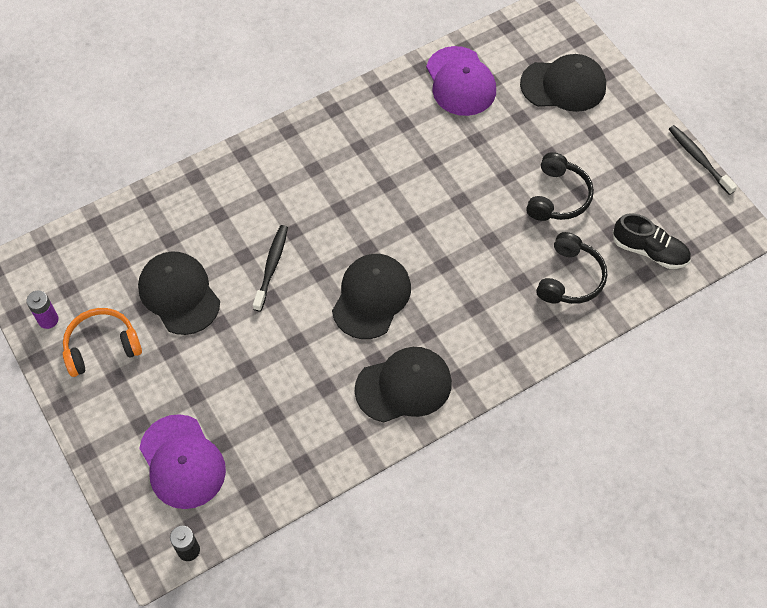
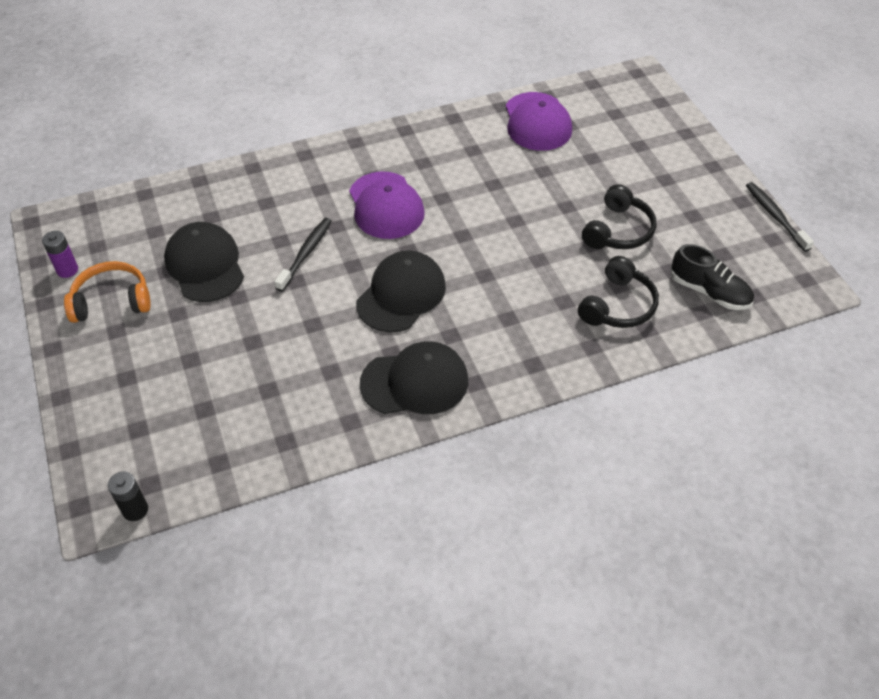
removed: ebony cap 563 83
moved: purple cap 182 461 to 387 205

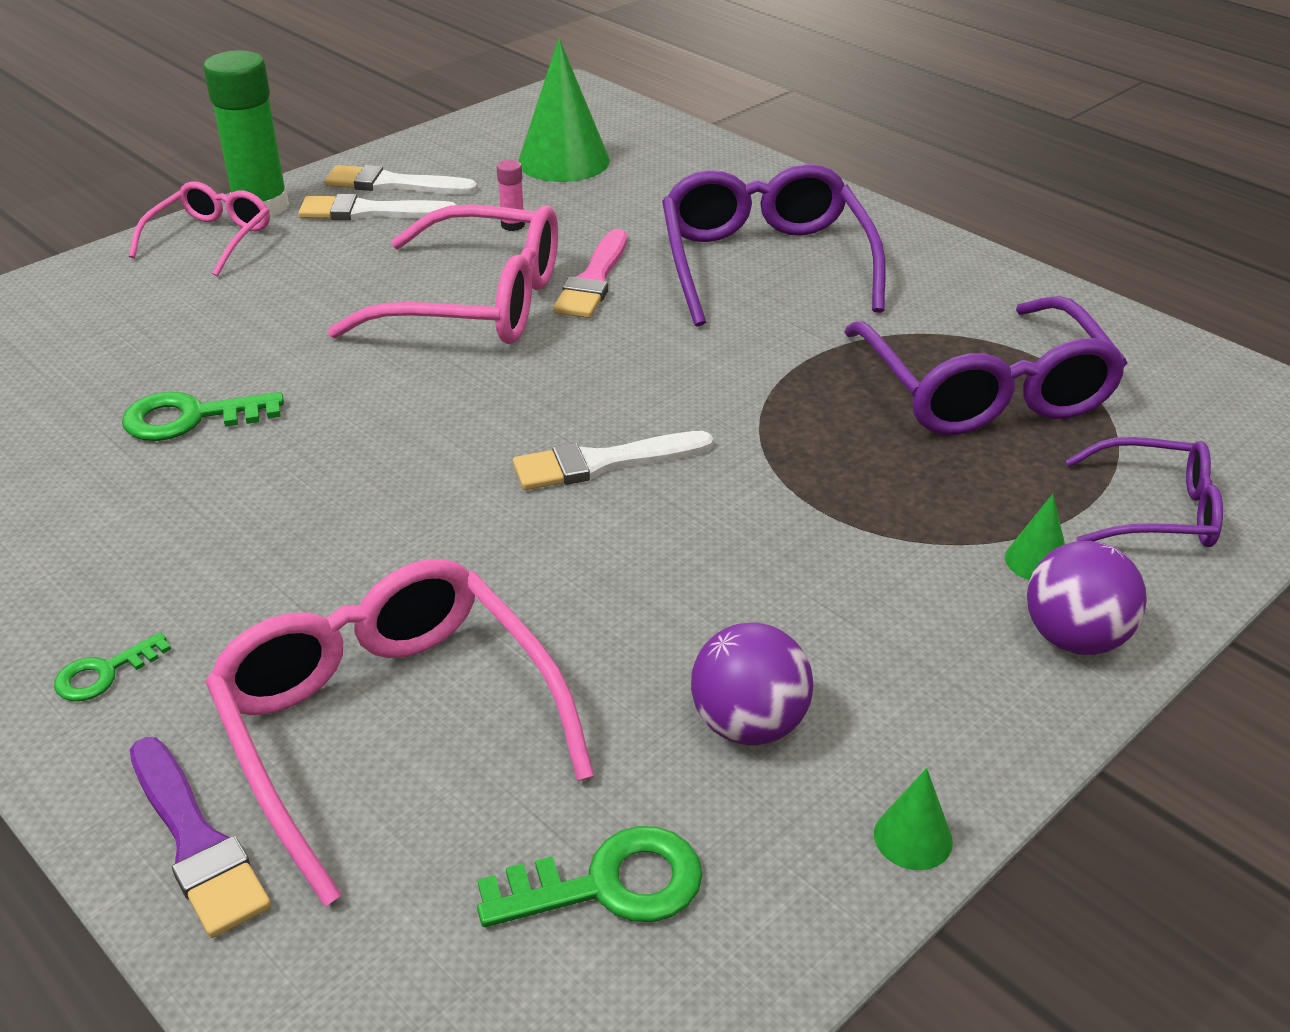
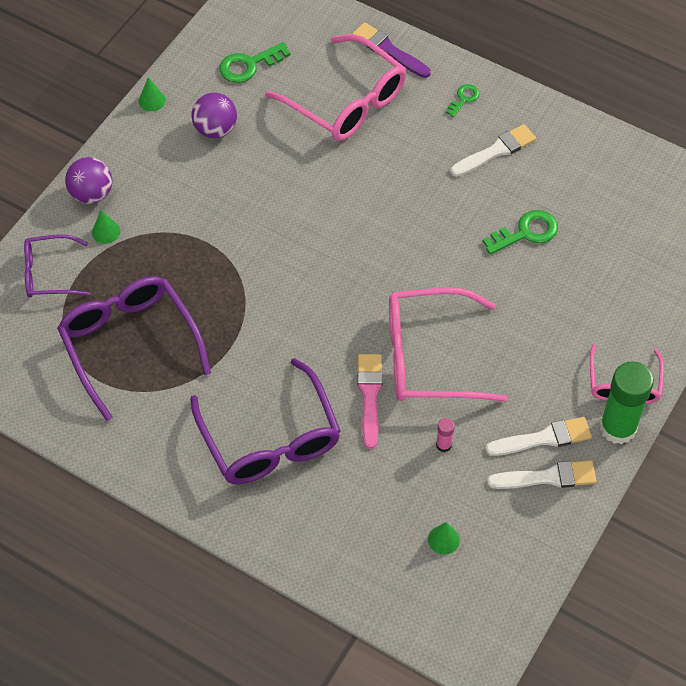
moved: pure white paint brush 613 460 to 493 150
resized: emerald cone 564 110 = 444 538 x0.46

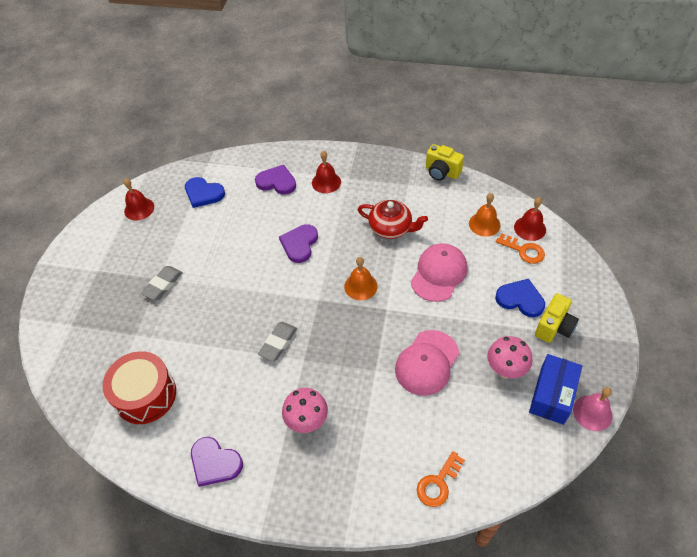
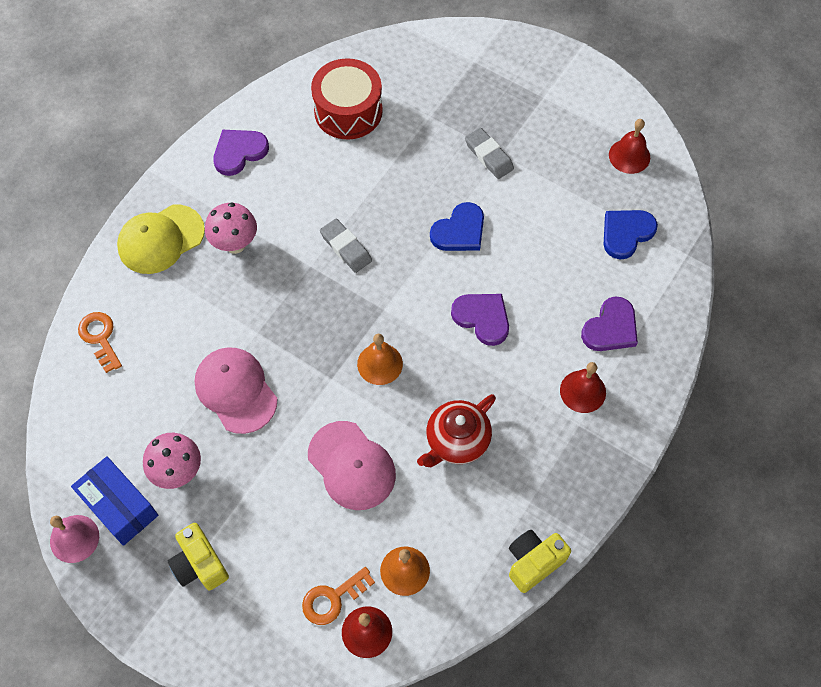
added: yellow cap 161 239
moved: royal blue love heart 520 298 to 457 226

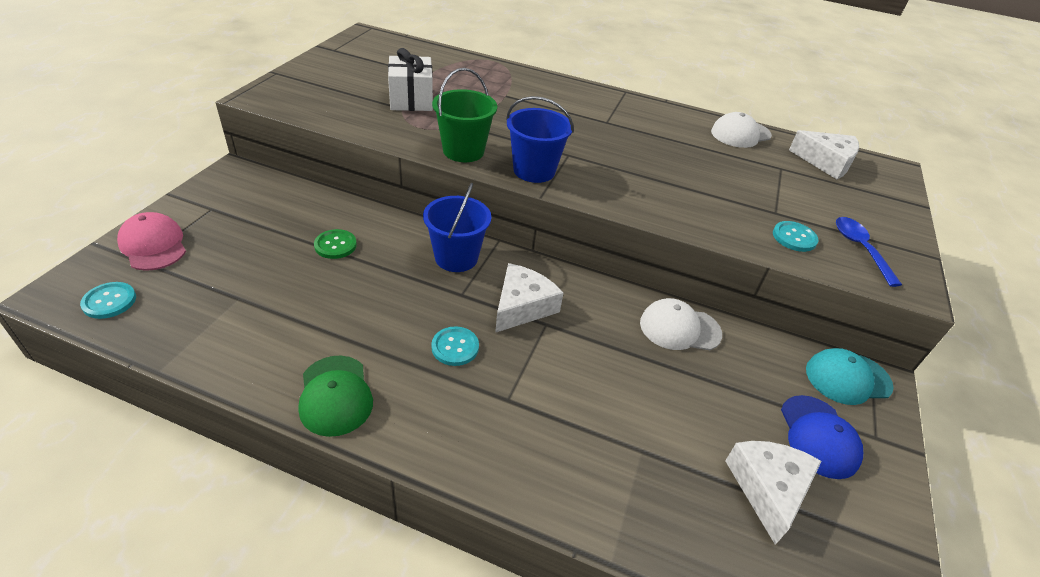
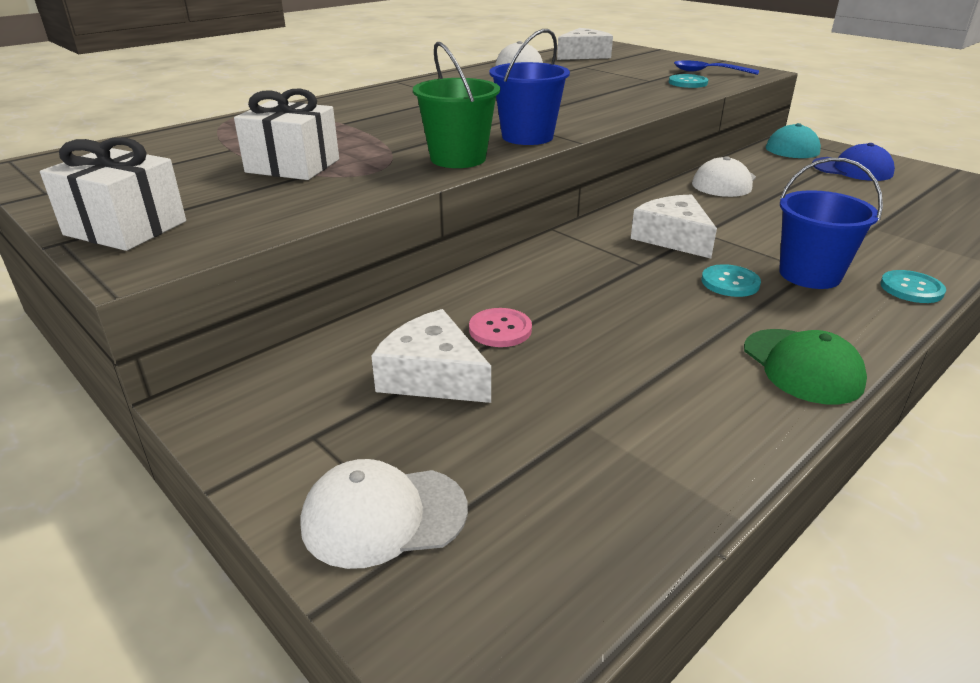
added: pure white present 113 194
moved: aqua button 108 300 to 913 286; royal blue bucket 457 227 to 831 223; pure white cheese 773 493 to 431 356
recoloured: pink cap 151 241 to pure white cap 384 514; emerald button 335 244 to pink button 500 327
turned: emerald cap 335 396 = 805 367 60 degrees clockwise

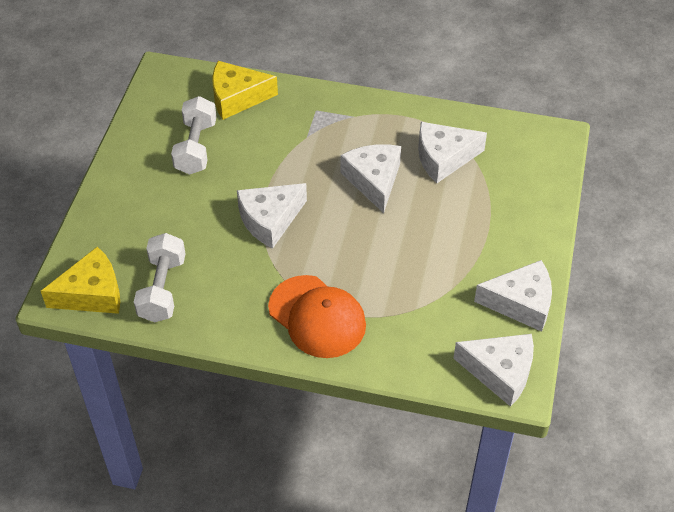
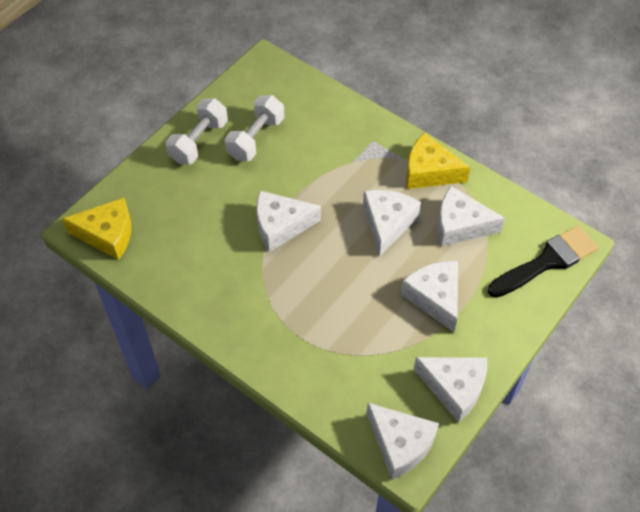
removed: orange cap 317 316
added: pure white cheese 429 296; ebony paint brush 543 262
moved: pure white hand weight 160 277 to 197 131; yellow cheese 245 90 to 438 160

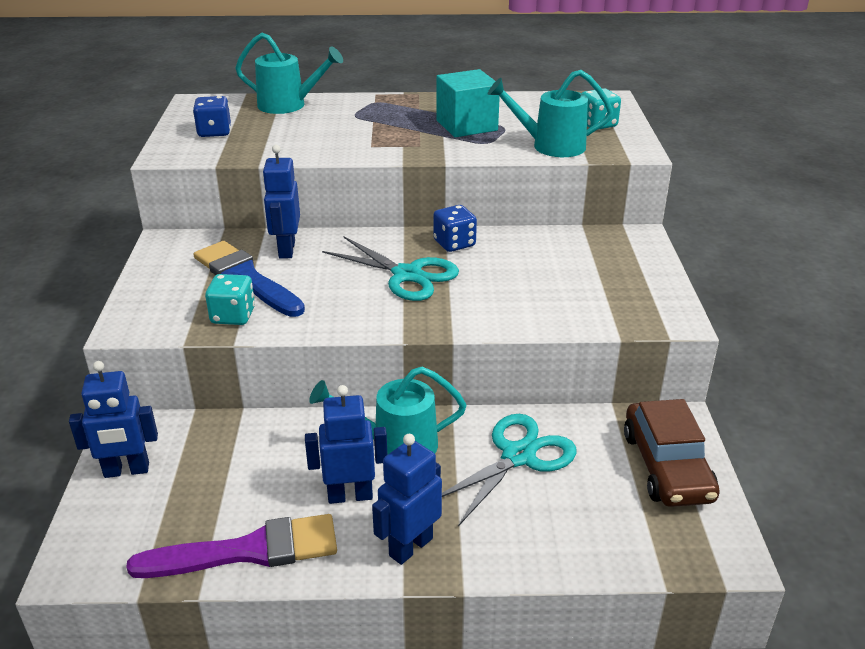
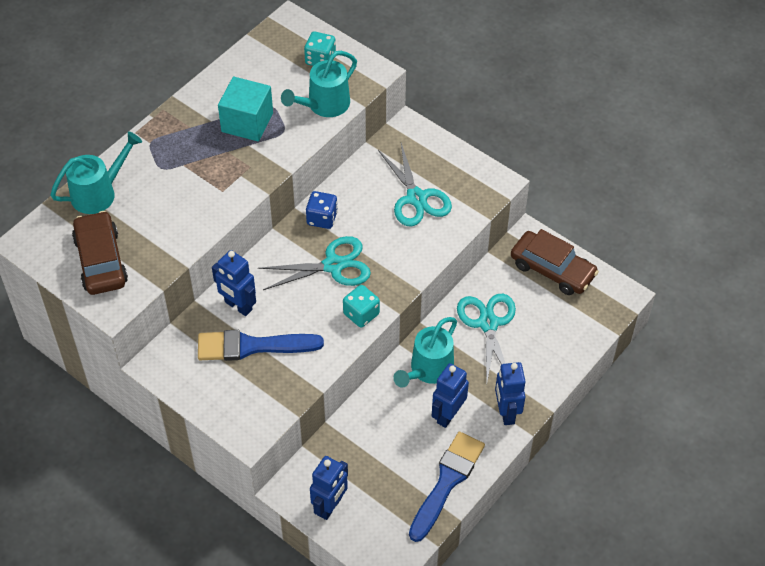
added: aqua pair of scissors 415 185
moved: aqua game die 230 299 to 361 306
replaced: royal blue game die 212 116 to dark brown automobile 100 253
recoloured: purple paint brush 231 546 to royal blue paint brush 447 487

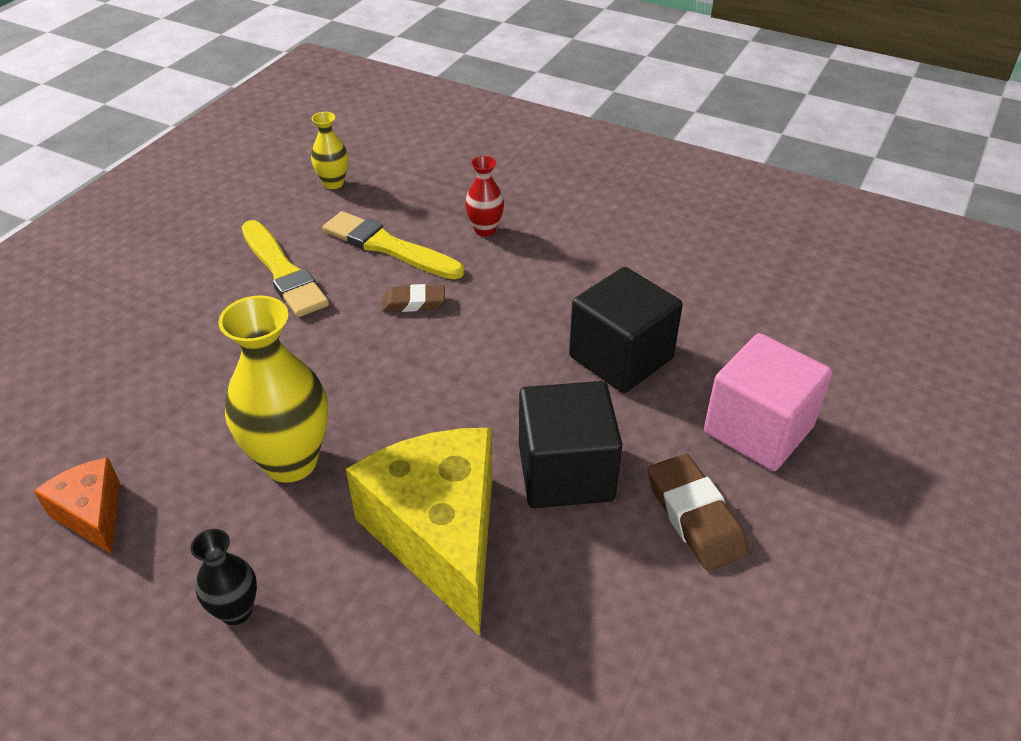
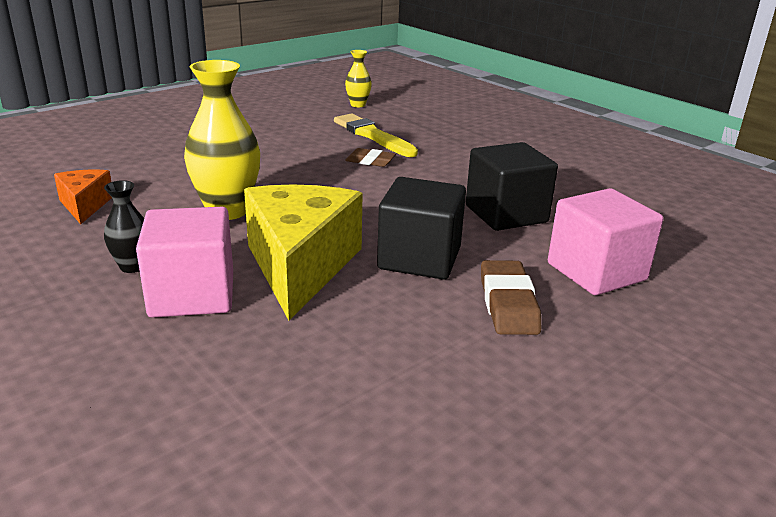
removed: yellow paint brush 285 268; crimson tall vase 484 196
added: pink solid cube 184 262

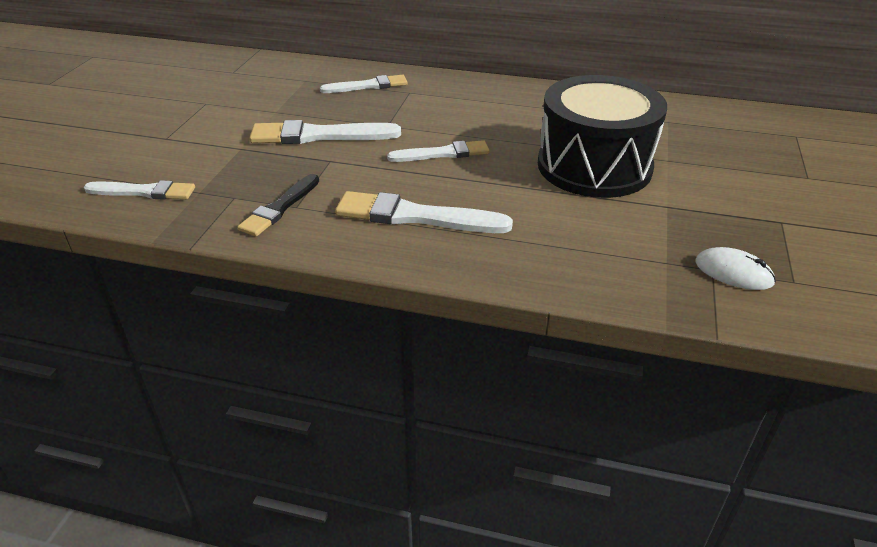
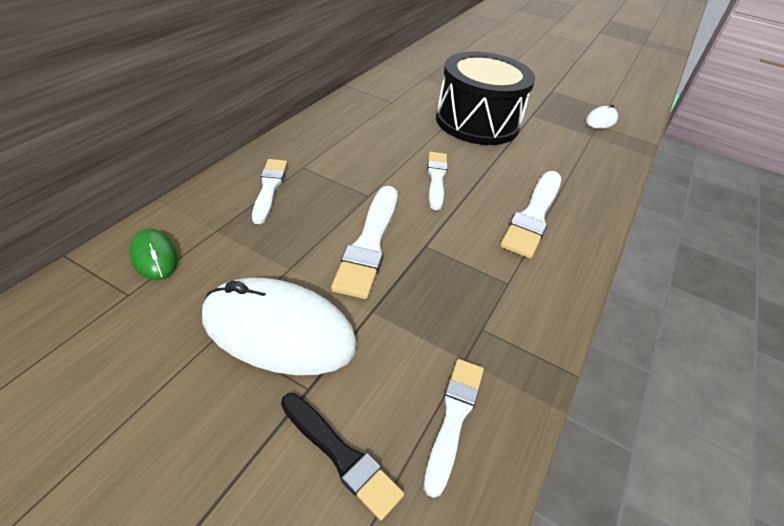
added: emerald mouse 153 254; pure white mouse 279 326
moved: ebony paint brush 278 205 to 342 456

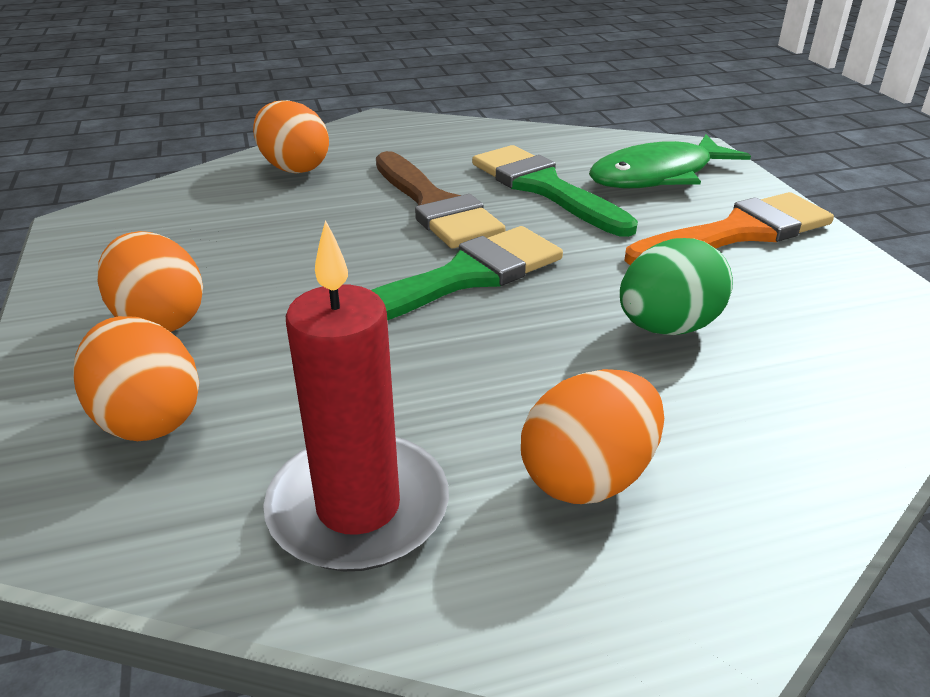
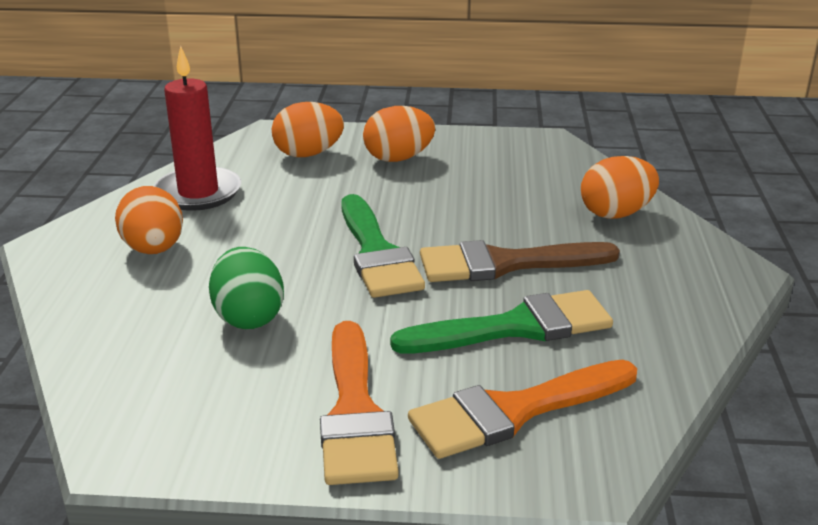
replaced: emerald fish figure 670 161 to orange paint brush 522 409

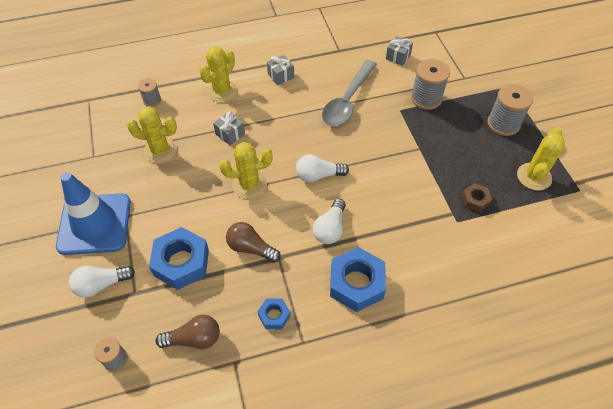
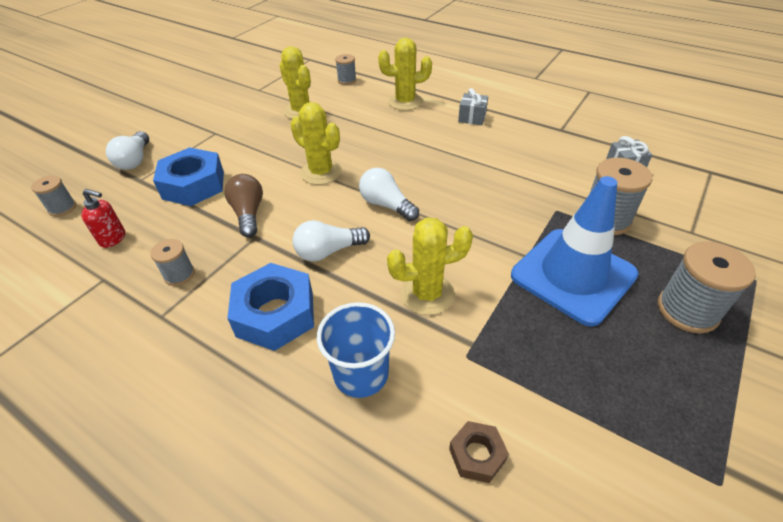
removed: gray present 229 128; gray tablespoon 349 93
added: royal blue beaker 356 350
moved: royal blue safety cone 93 213 to 575 251; dark brown nut 477 197 to 479 452; yellow saguaro cactus 541 159 to 430 266
replaced: dark brown light bulb 187 332 to crimson soap dispenser 103 218; royal blue nut 274 313 to gray reel of thread 173 262
turned: pure white light bulb 102 282 = 127 150 120 degrees counterclockwise

